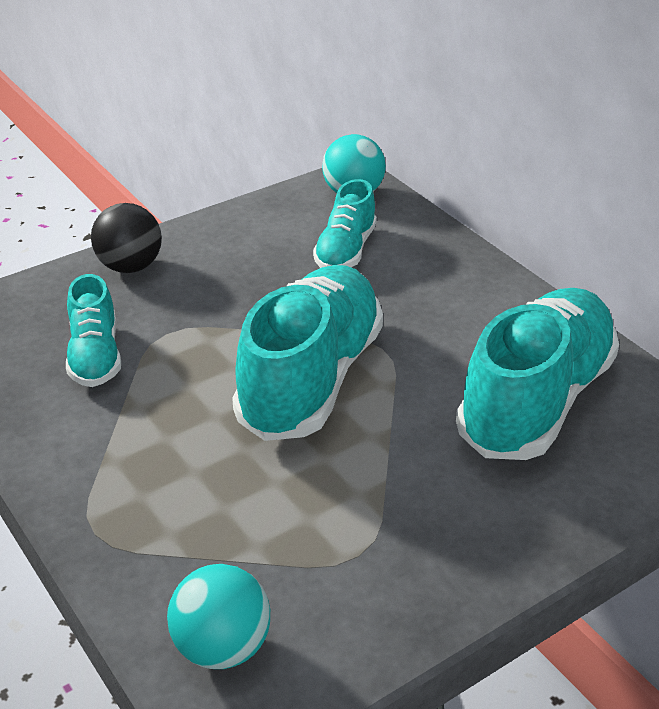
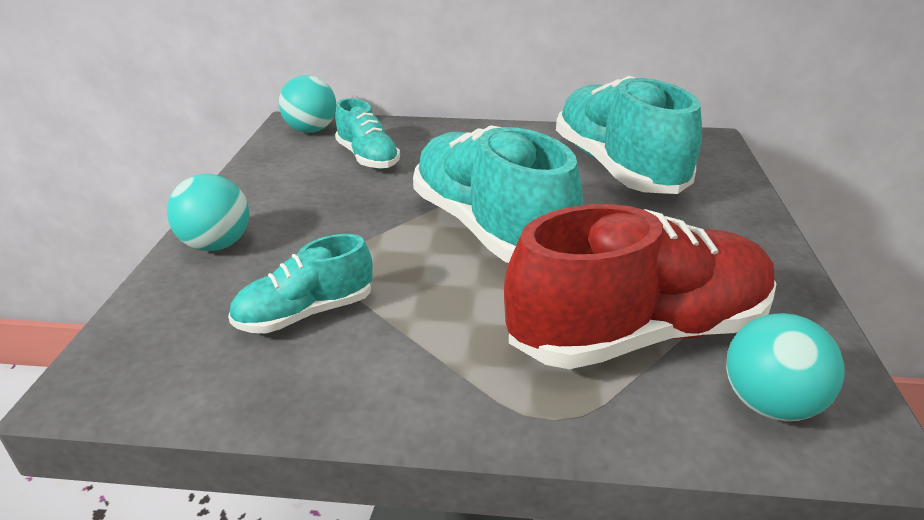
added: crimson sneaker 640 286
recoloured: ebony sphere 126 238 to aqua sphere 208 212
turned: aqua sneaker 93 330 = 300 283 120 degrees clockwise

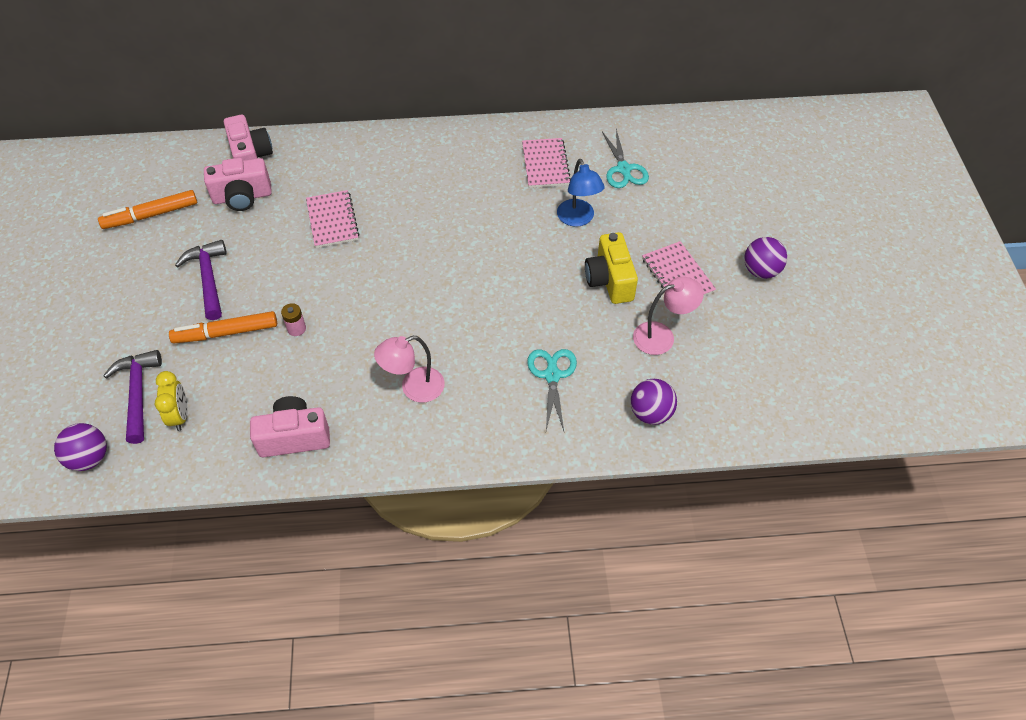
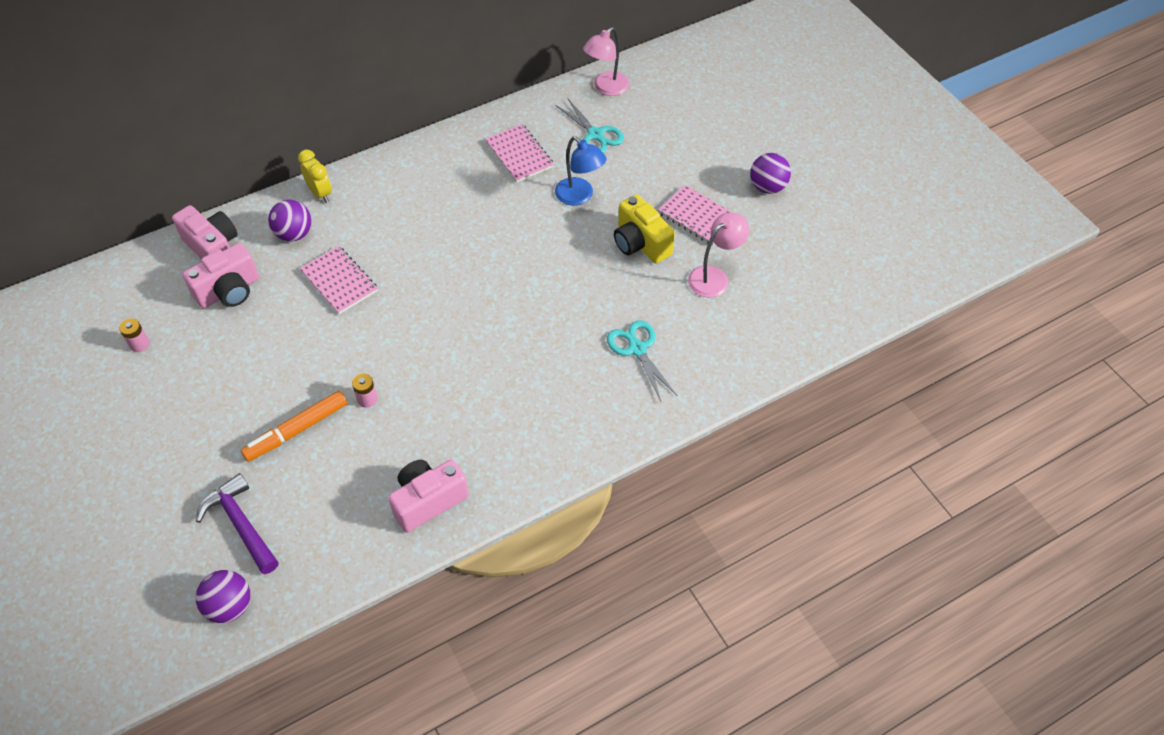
removed: purple hammer 201 280
moved: yellow clock 171 401 to 315 176; pink desk lamp 409 369 to 606 61; purple sphere 653 402 to 290 220
replaced: orange marker 147 209 to pink power cell 134 335

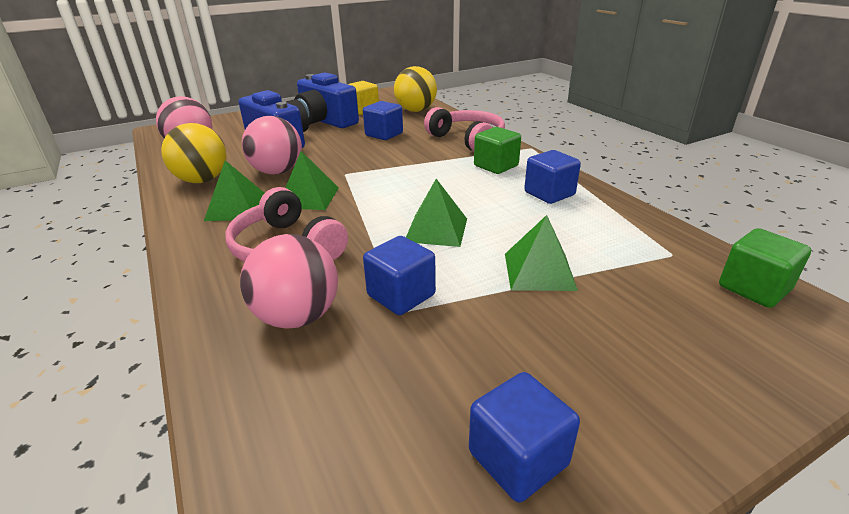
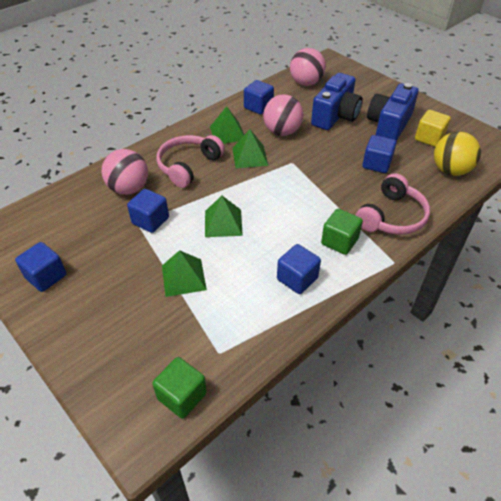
replaced: yellow sphere 194 153 to royal blue solid cube 259 97

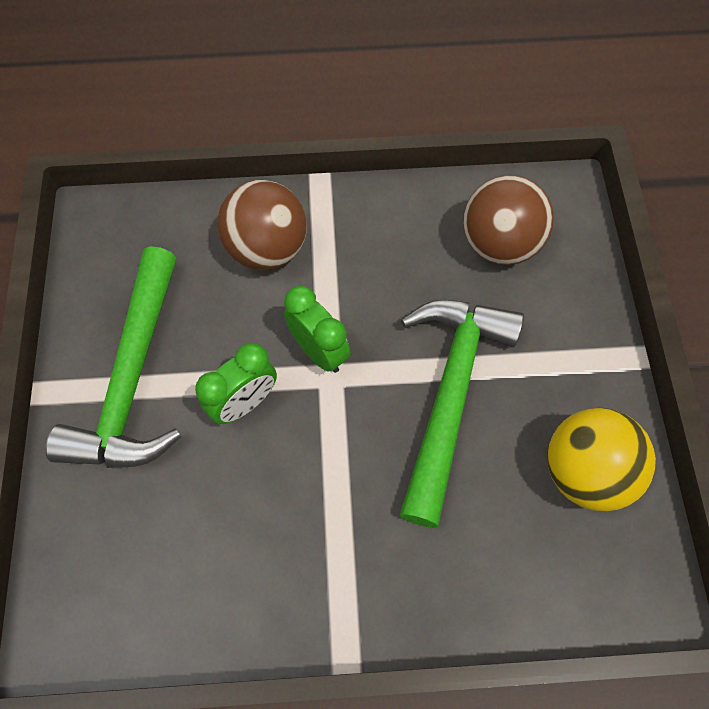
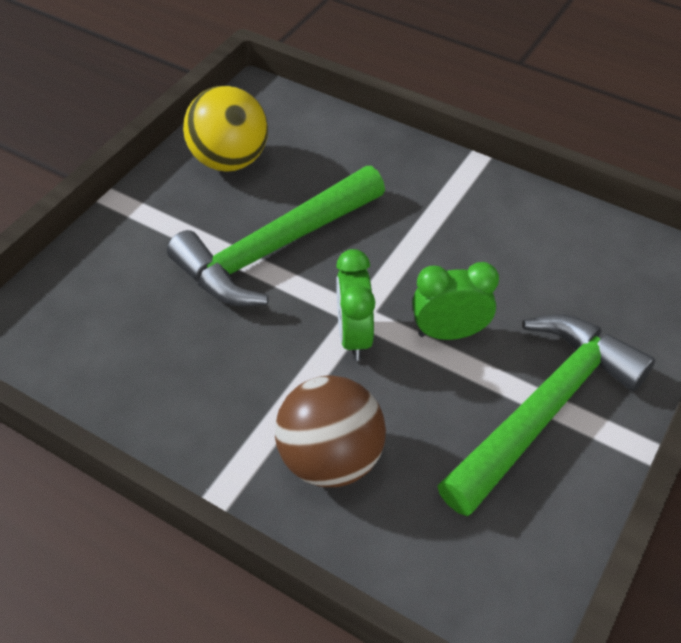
removed: dark brown sphere 508 220

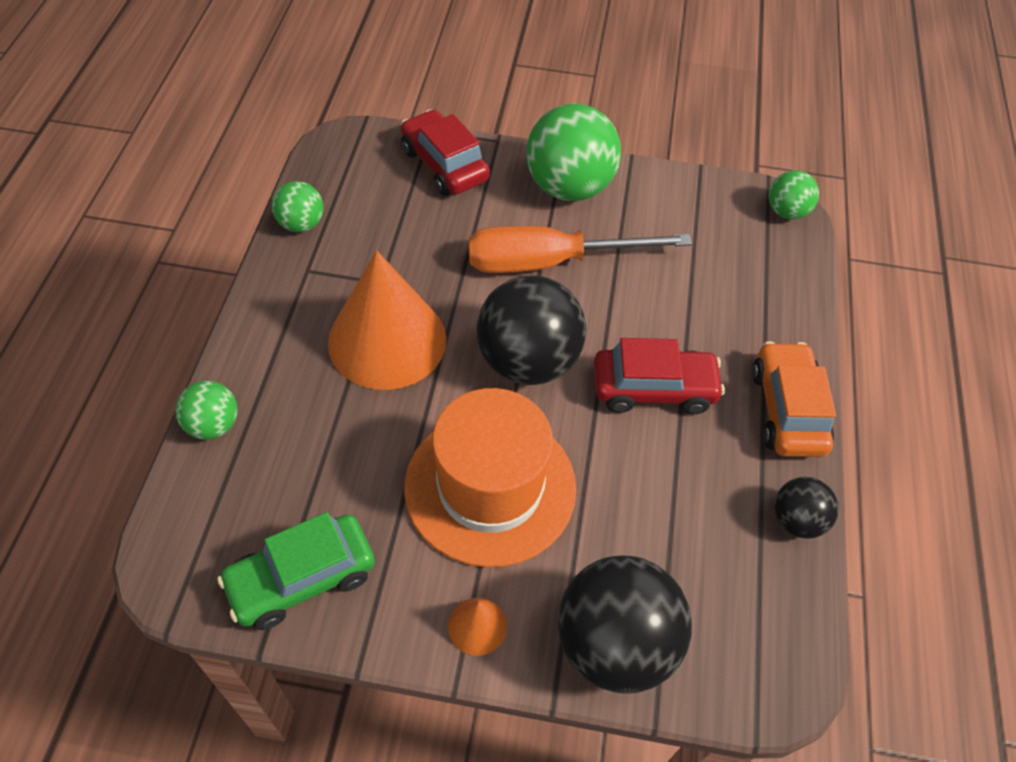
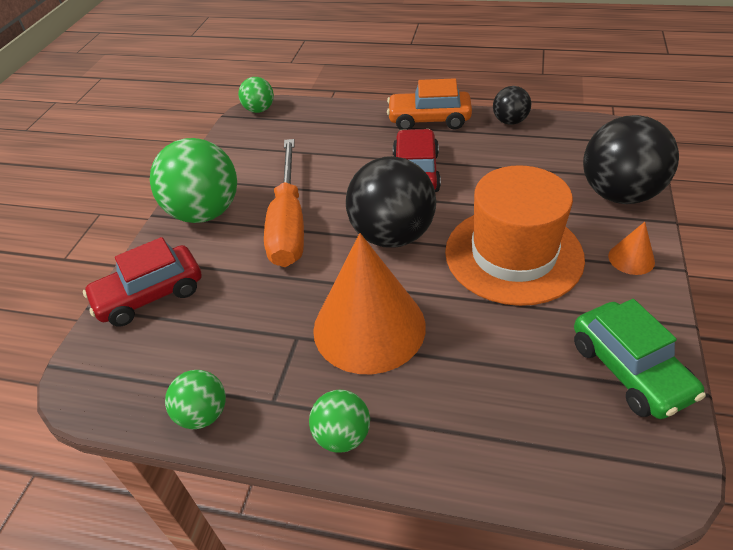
moved: emerald sphere 207 410 to 339 421

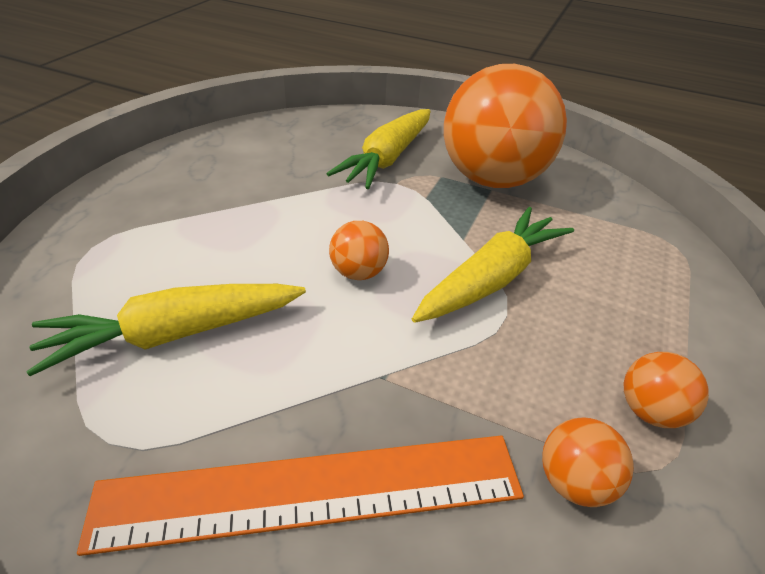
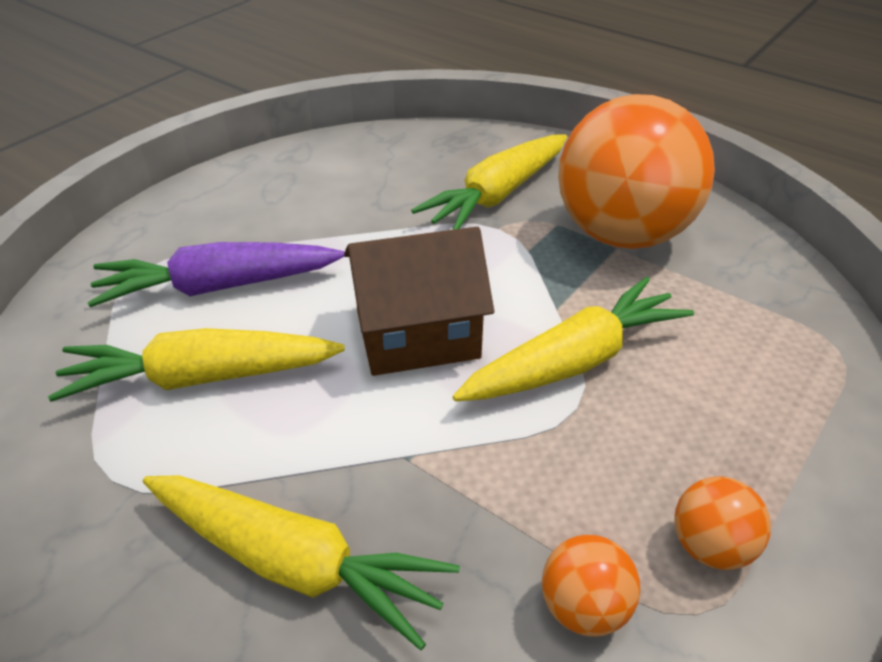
added: purple toy carrot 216 274
replaced: orange measuring stick 300 496 to yellow toy carrot 301 562; orange sphere 359 250 to dark brown cottage 419 301

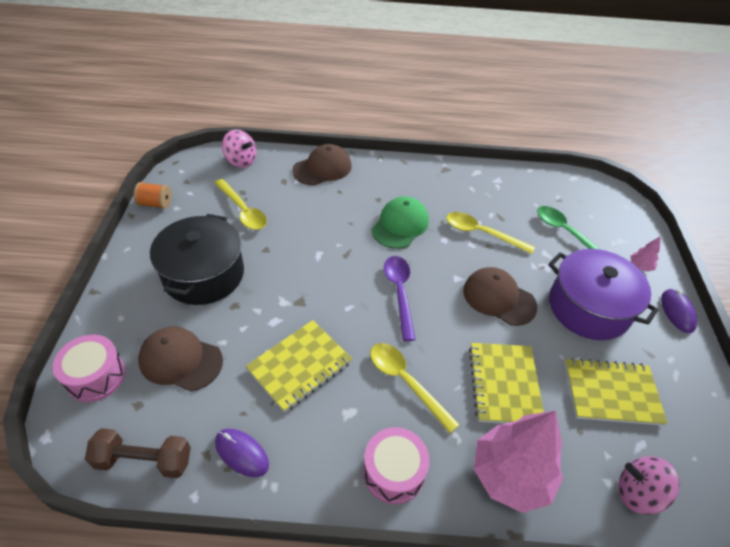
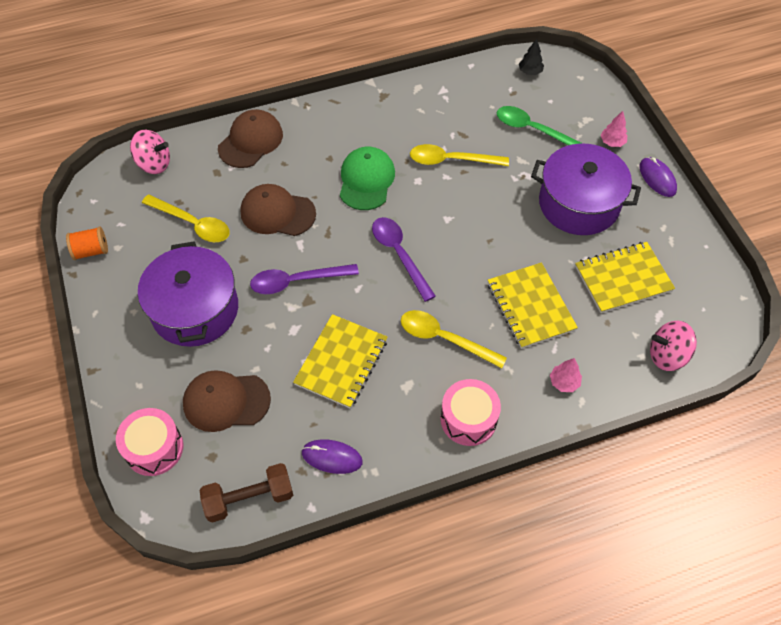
added: purple tablespoon 304 279; ebony tree 531 57
moved: dark brown cap 500 296 to 278 210
recoloured: ebony cooking pot 197 259 to purple cooking pot 188 294
resized: pink tree 518 462 = 566 375 x0.41

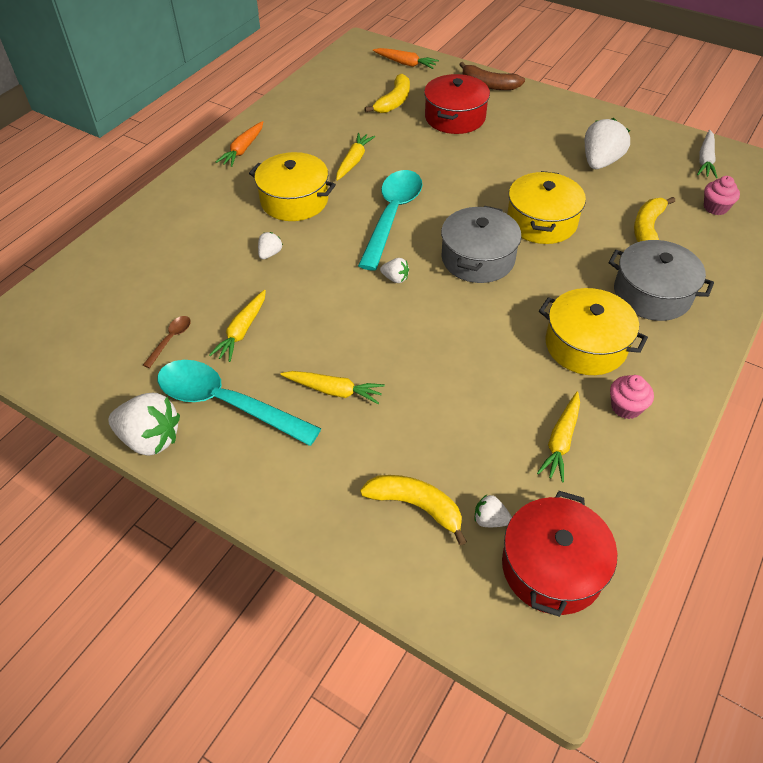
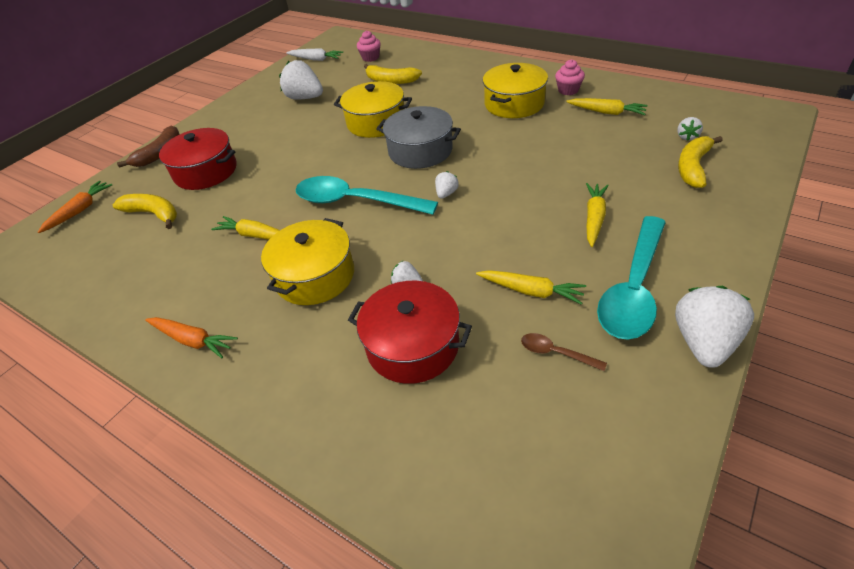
removed: gray cooking pot 661 280
moved: crimson cooking pot 559 554 to 410 332

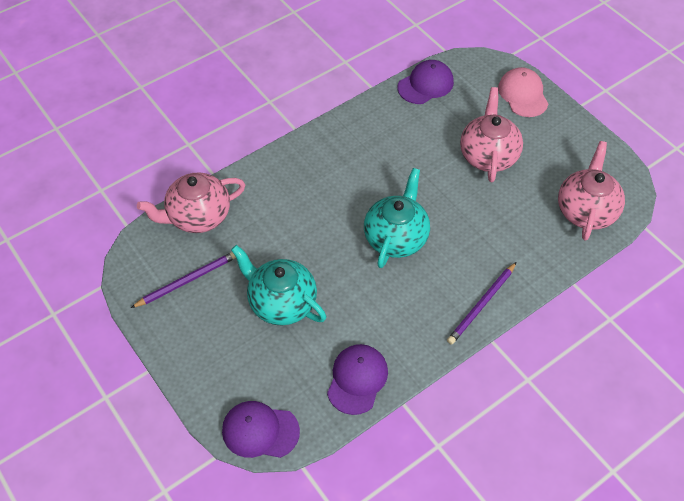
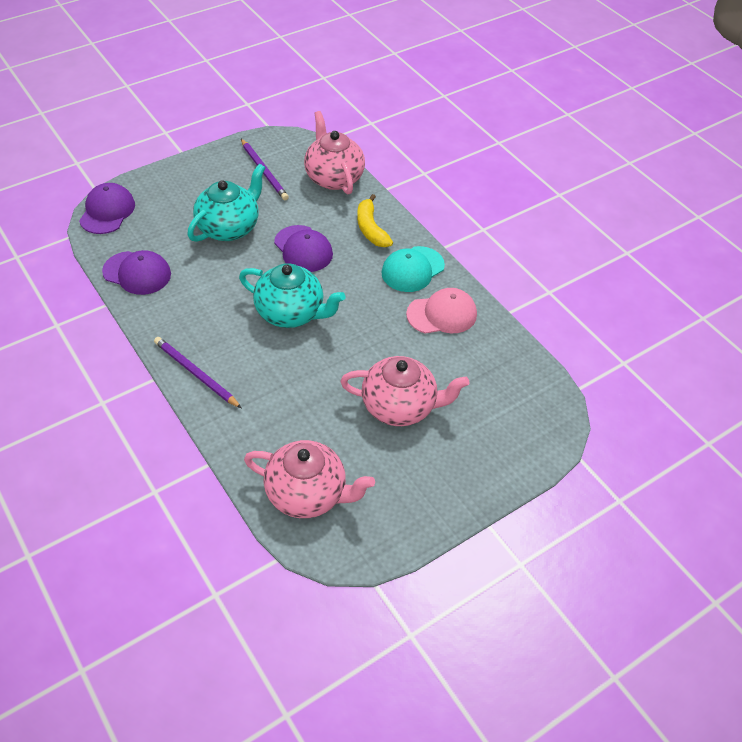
added: yellow banana fruit 375 220; aqua cap 413 269
moved: purple cap 426 82 to 303 248; pink cap 523 92 to 441 311

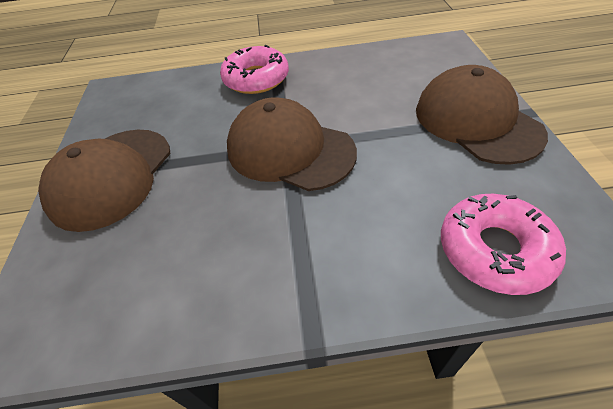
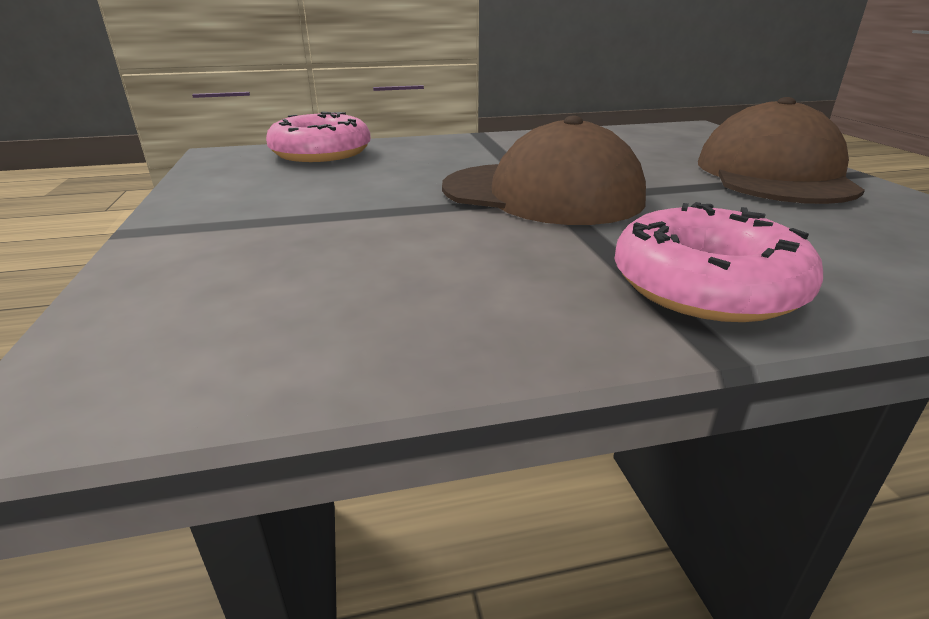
removed: dark brown cap 482 115

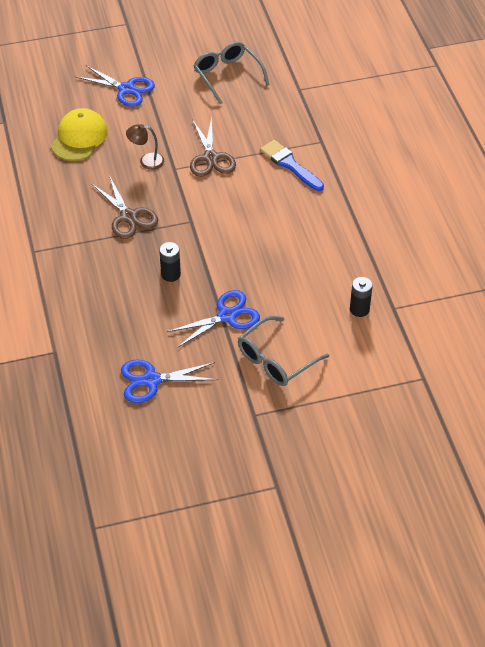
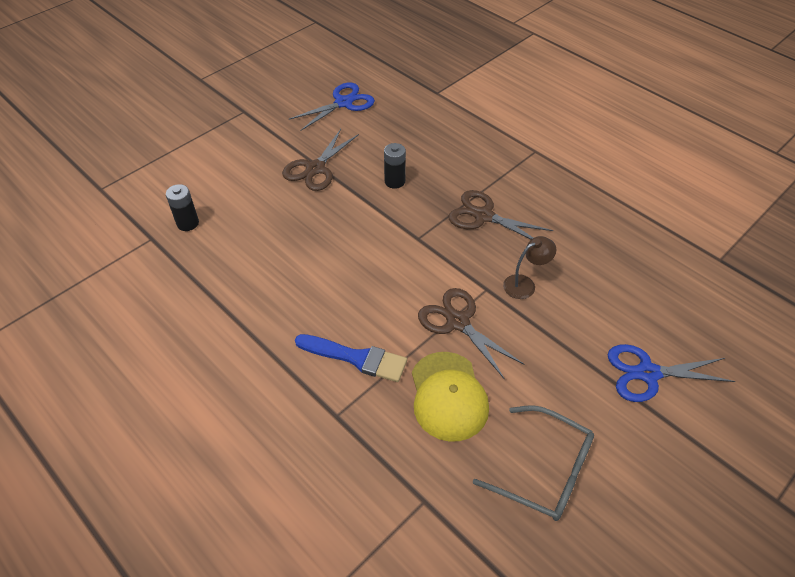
removed: gray eyeglasses 283 351
moved: yellow cap 79 134 to 450 397
recoloured: royal blue pair of scissors 213 319 to dark brown pair of scissors 320 160

